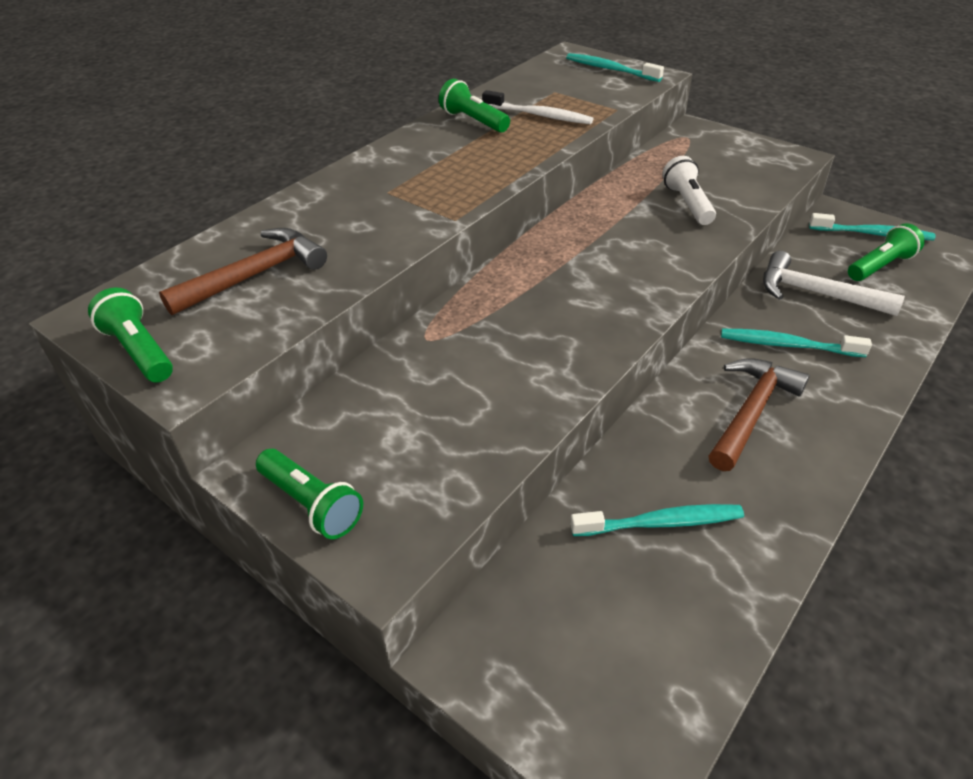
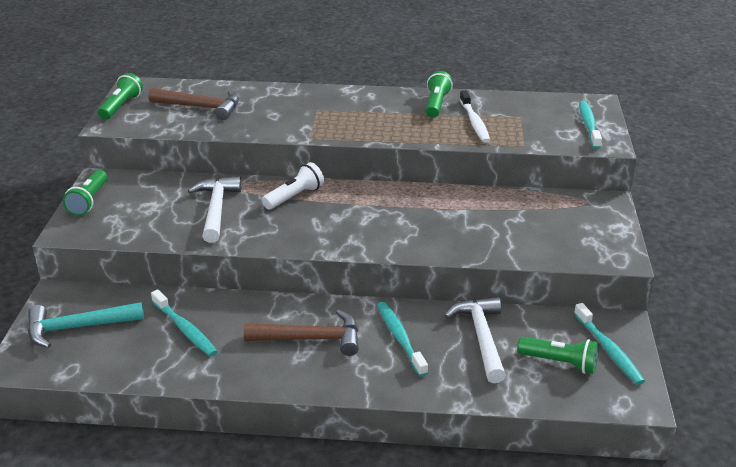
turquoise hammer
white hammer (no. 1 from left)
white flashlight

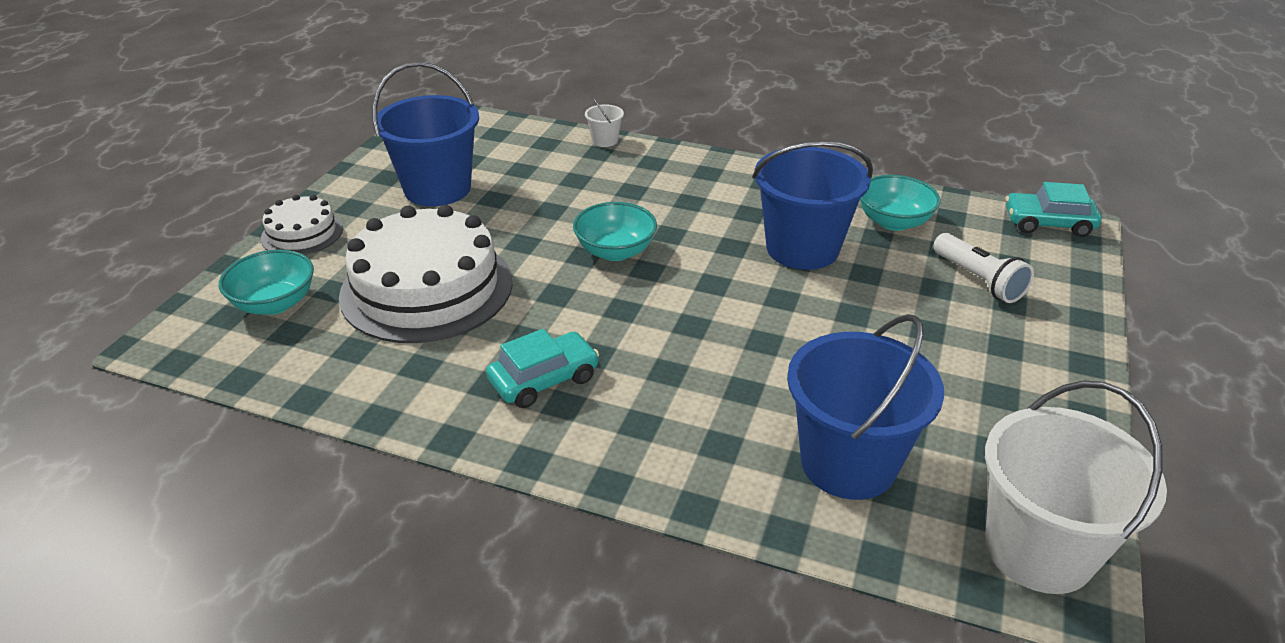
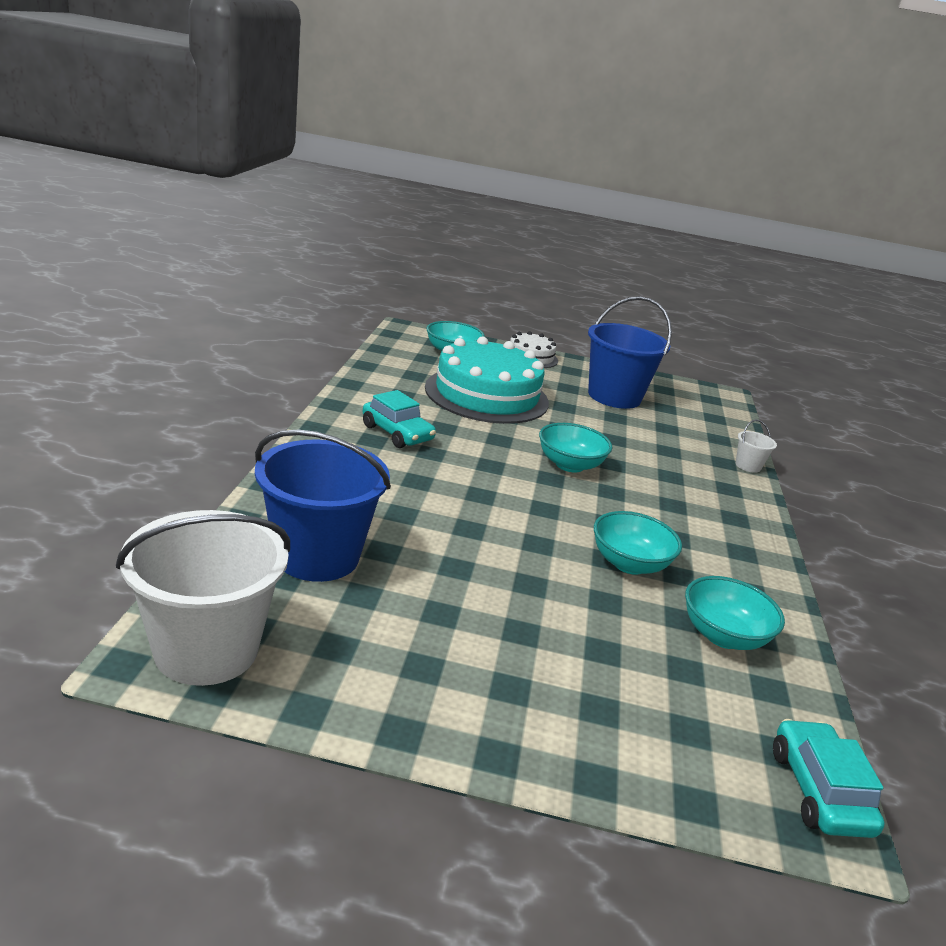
white flashlight
turquoise bowl (no. 3 from left)
turquoise cake

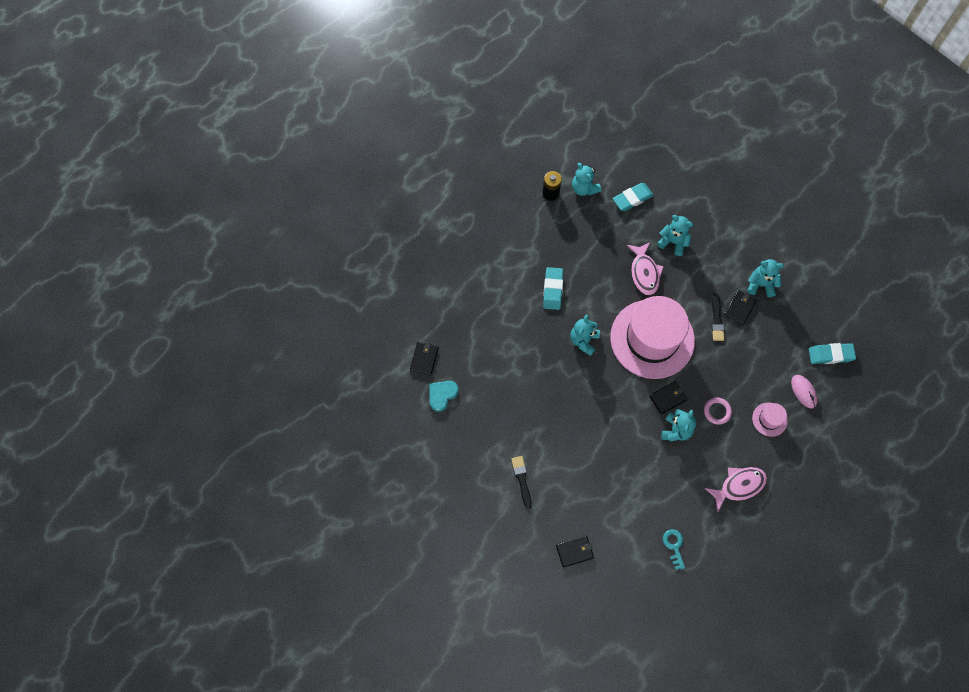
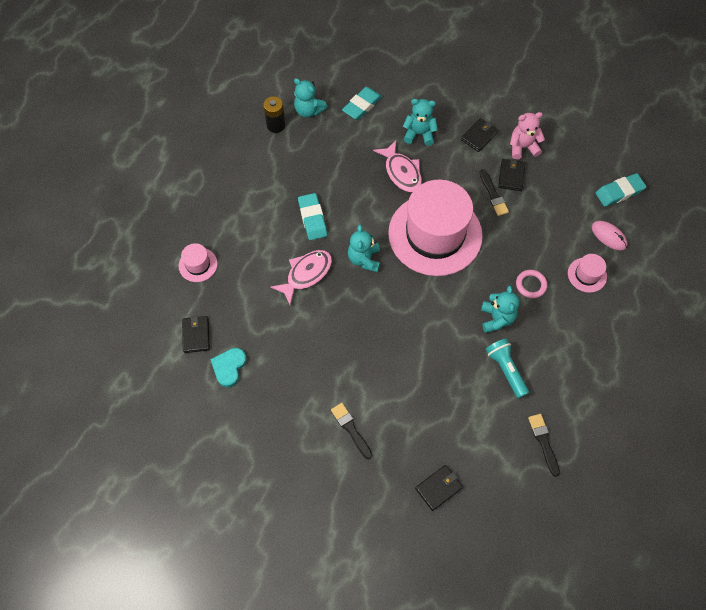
pink hat (no. 1 from left)
turquoise flashlight
black wallet (no. 3 from left)
pink fish (no. 1 from left)
black brush (no. 3 from left)
pink teddy bear

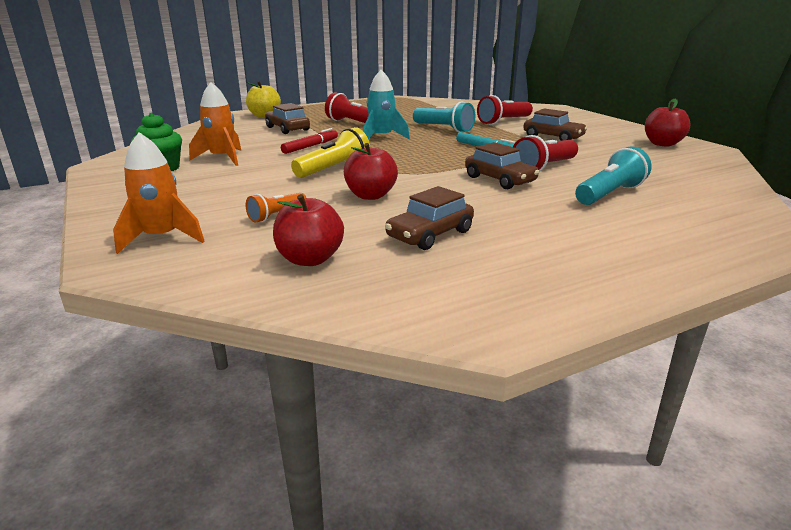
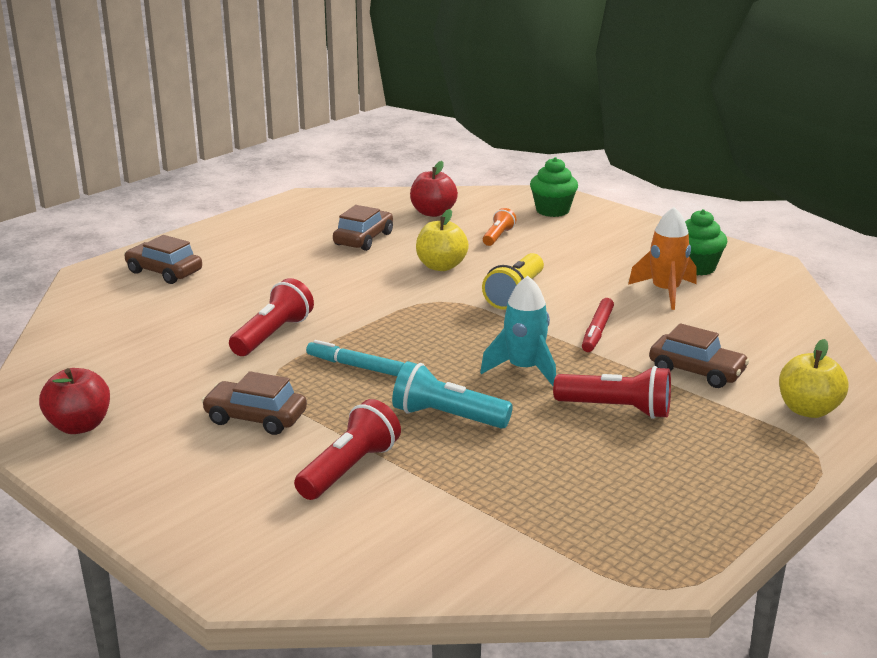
turquoise flashlight (no. 2 from left in the first image)
brown car (no. 1 from left)
green cupcake (no. 1 from left)
yellow apple (no. 1 from left)

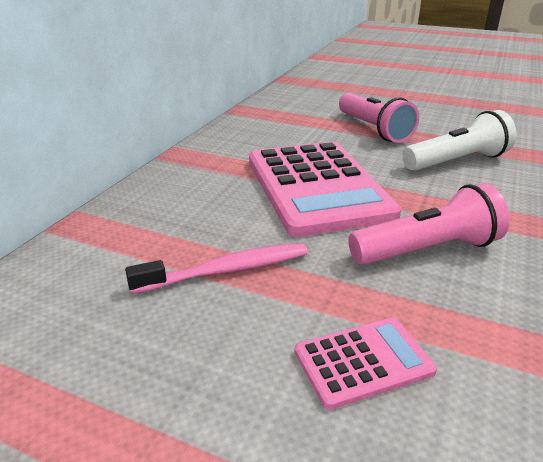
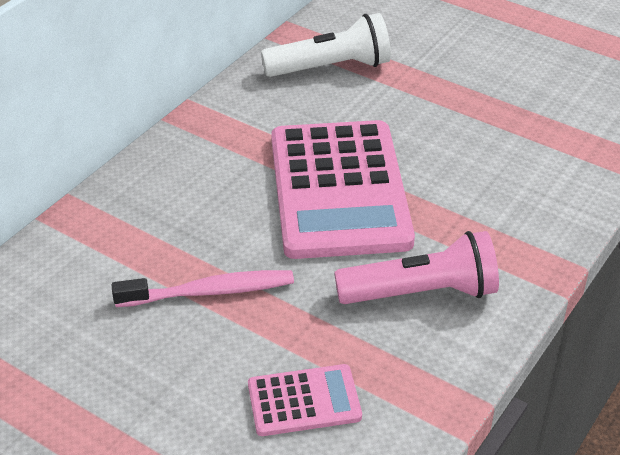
pink flashlight (no. 1 from left in the first image)
white flashlight

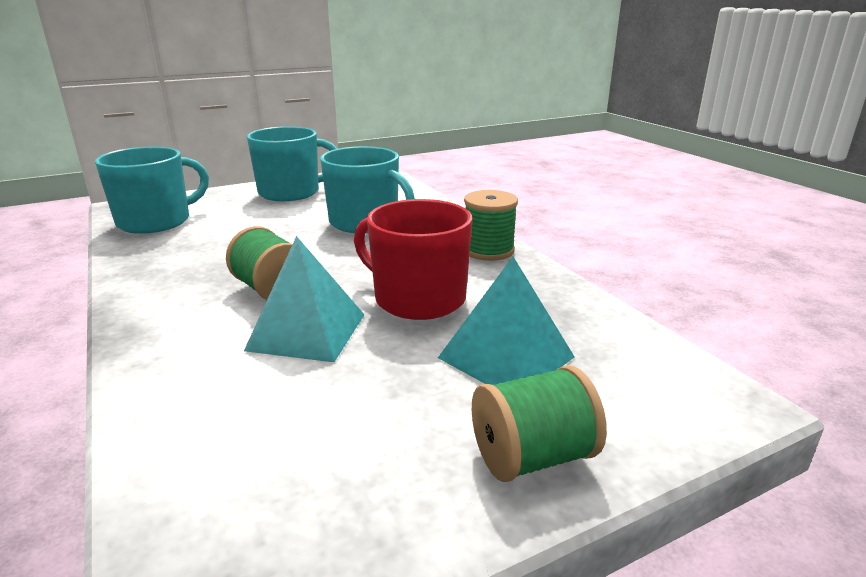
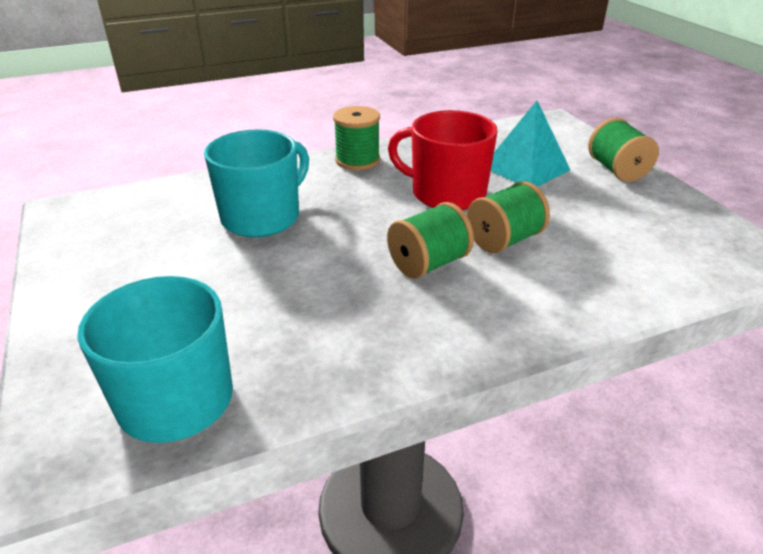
turquoise mug (no. 2 from left in the first image)
green spool (no. 3 from left)
red mug

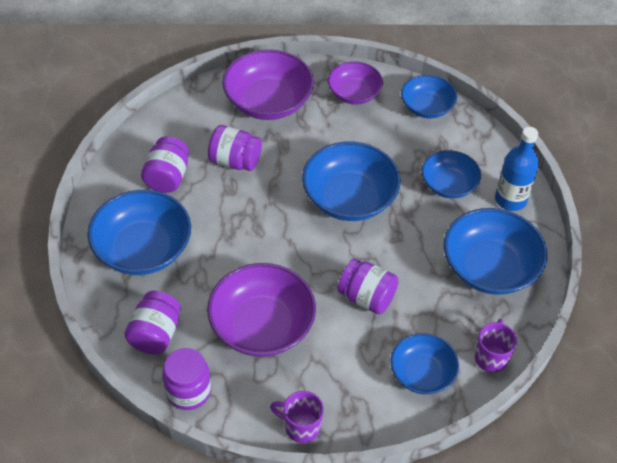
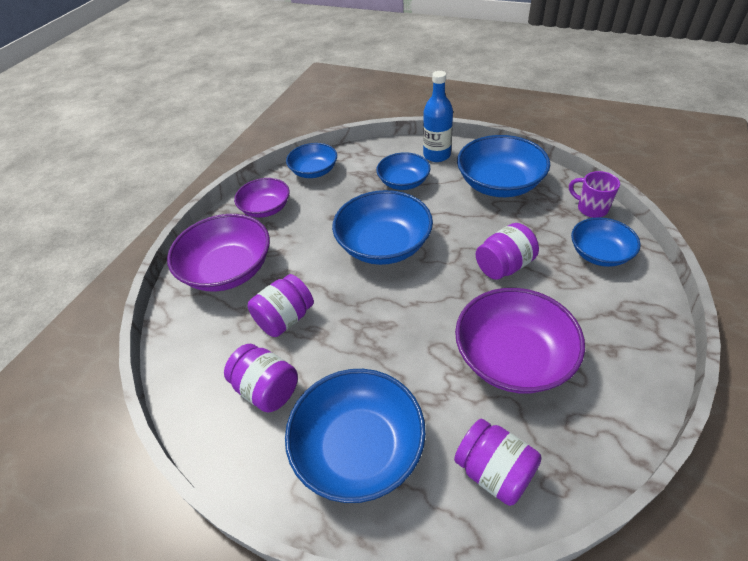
purple jar (no. 3 from left in the first image)
purple mug (no. 1 from left in the first image)

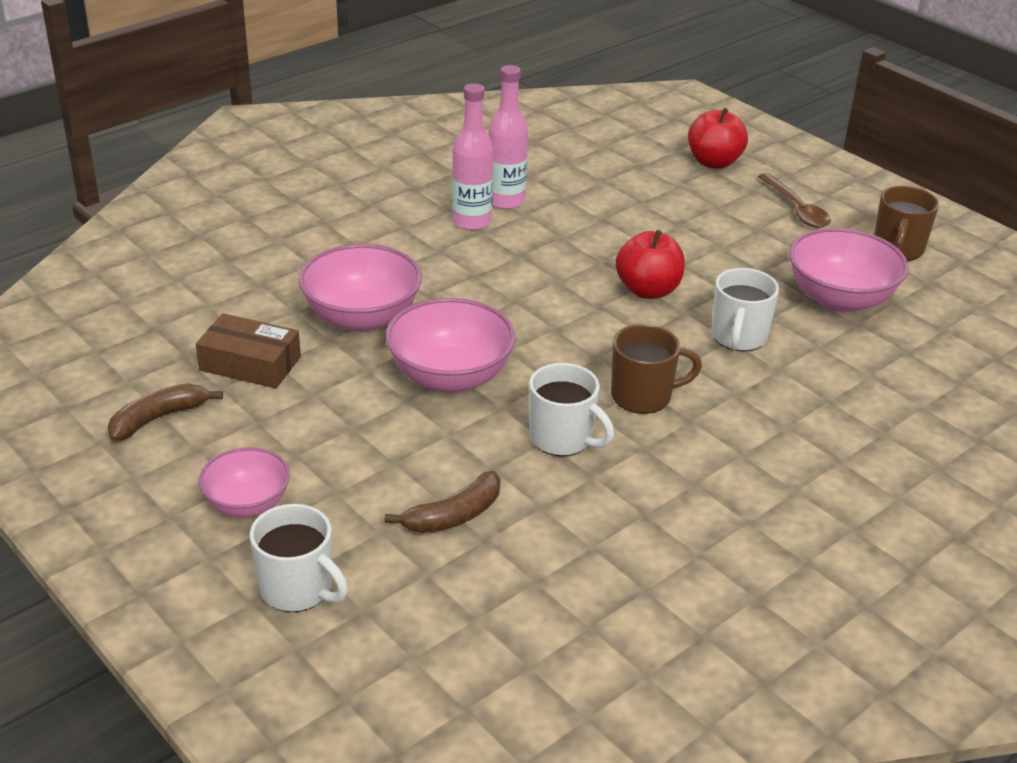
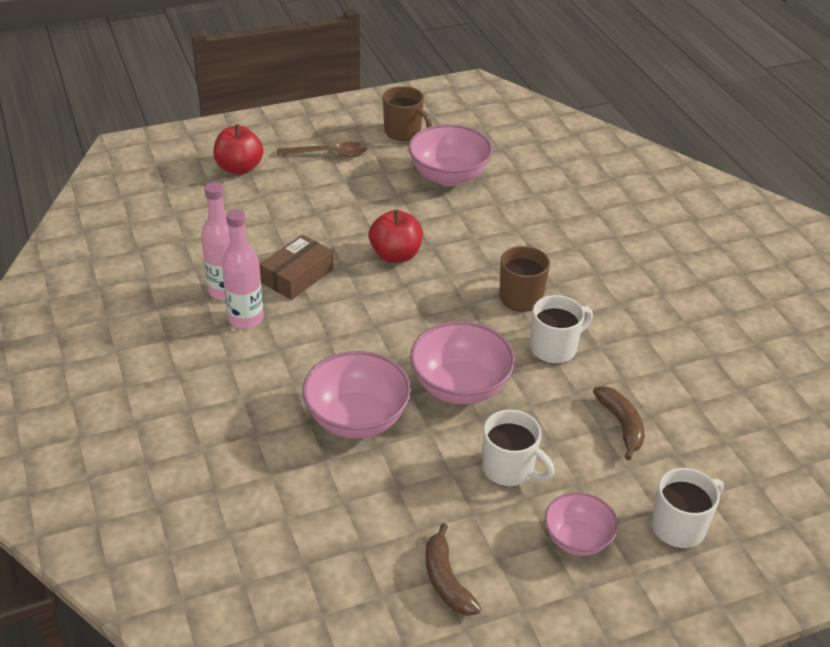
brown box
white mug (no. 1 from left)

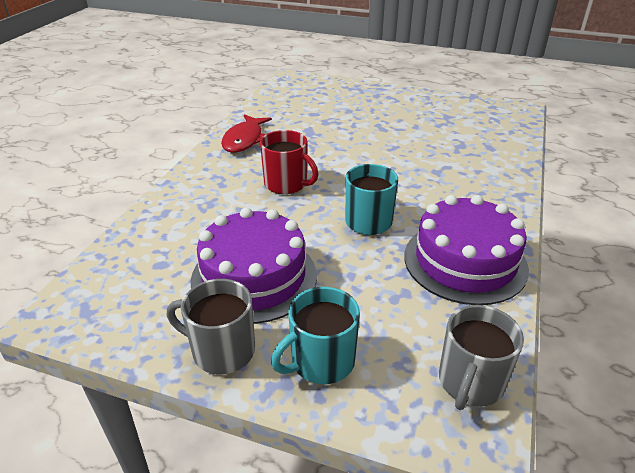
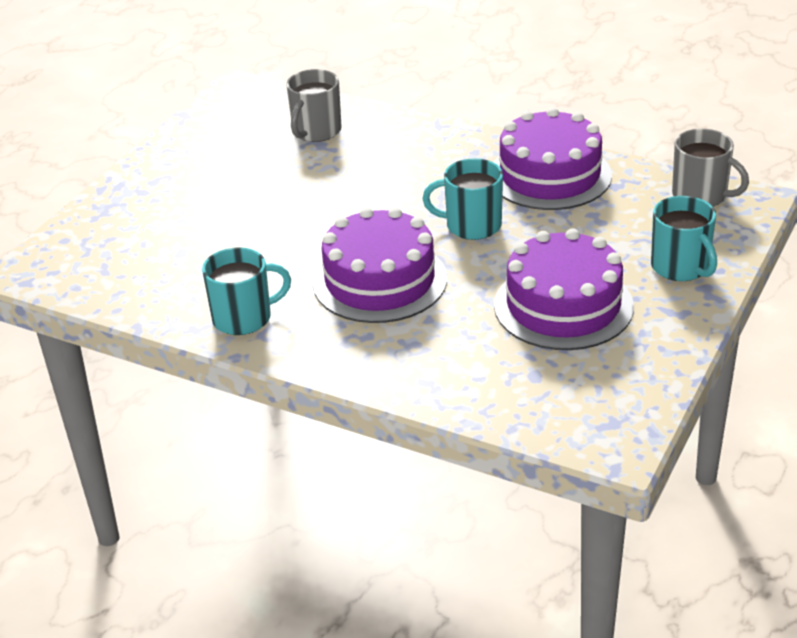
grey mug (no. 1 from left)
turquoise mug (no. 1 from left)
purple cake (no. 1 from left)

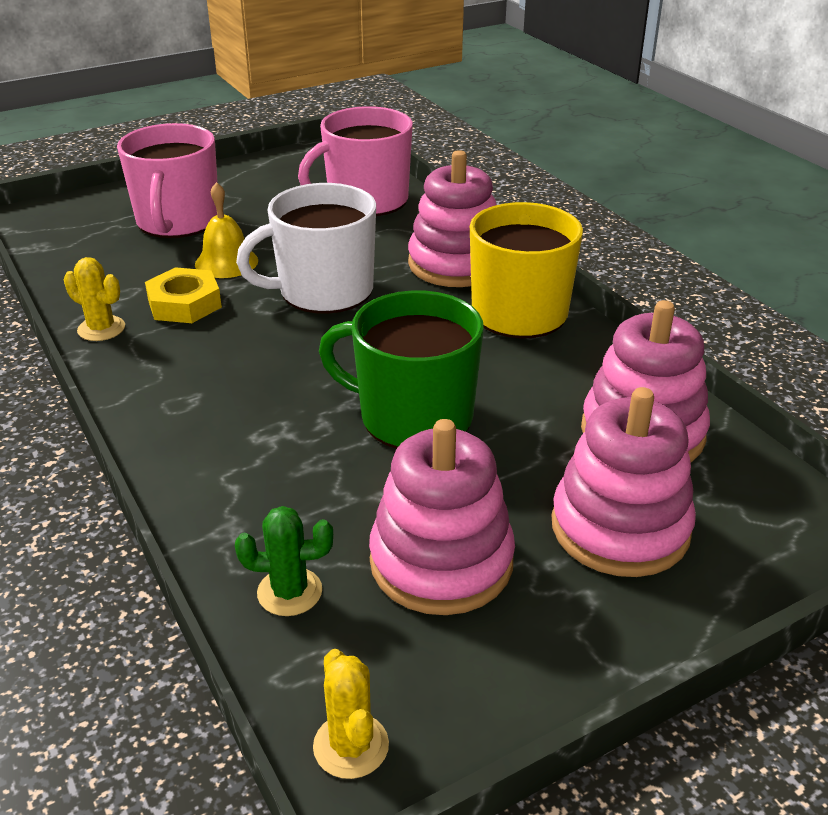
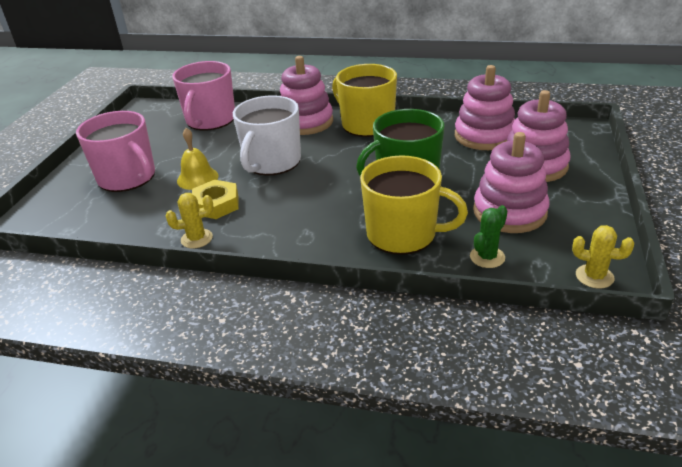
yellow mug (no. 2 from left)

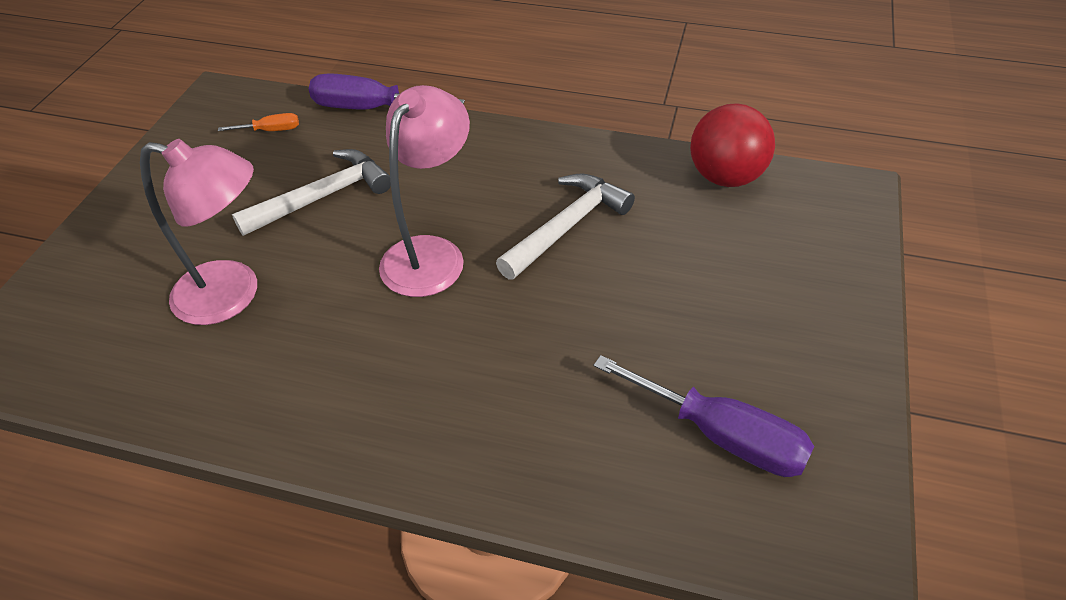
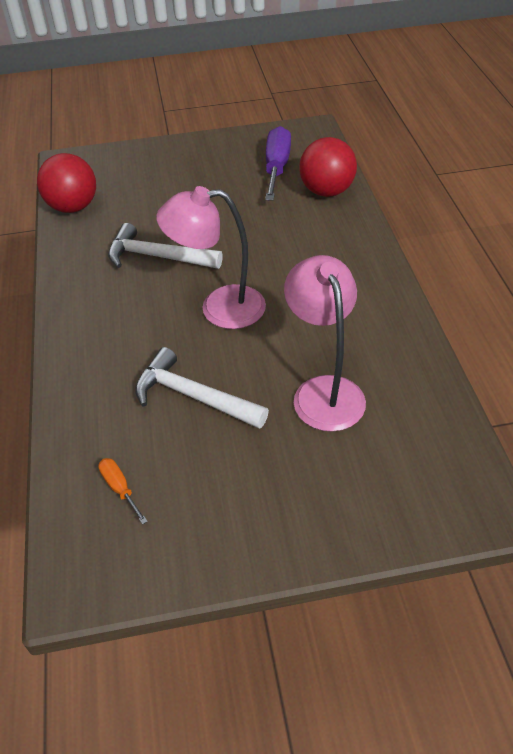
purple screwdriver (no. 1 from left in the first image)
red ball (no. 2 from left)

